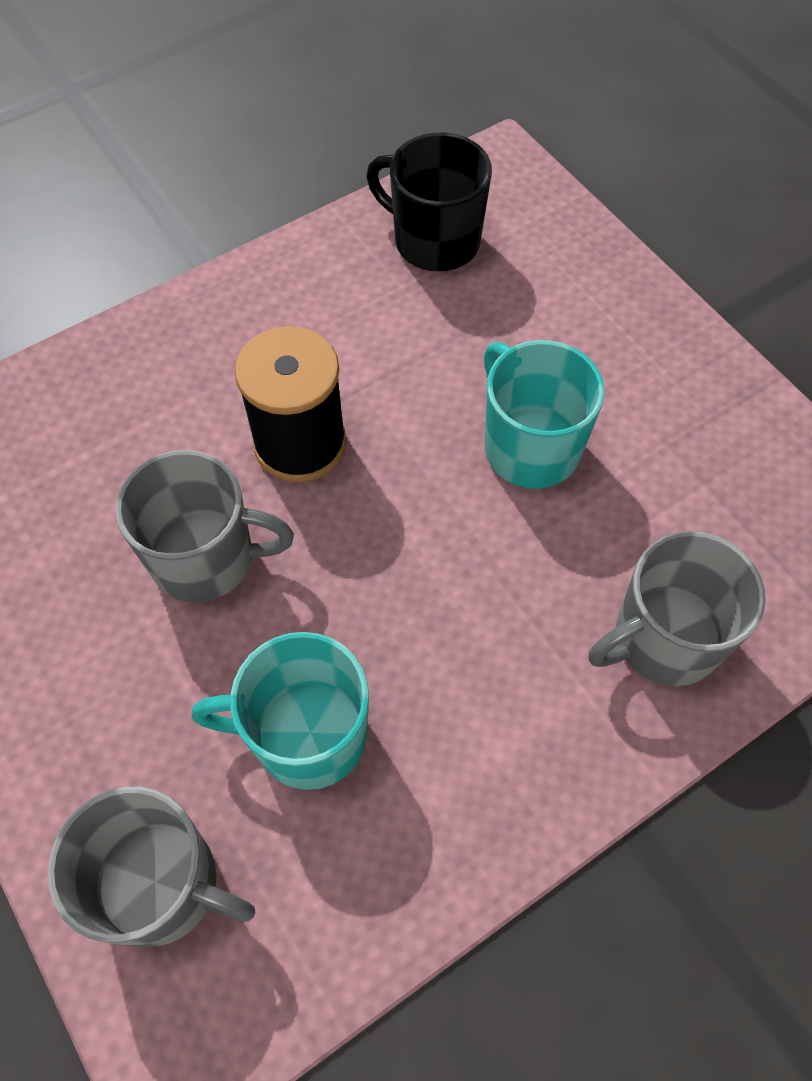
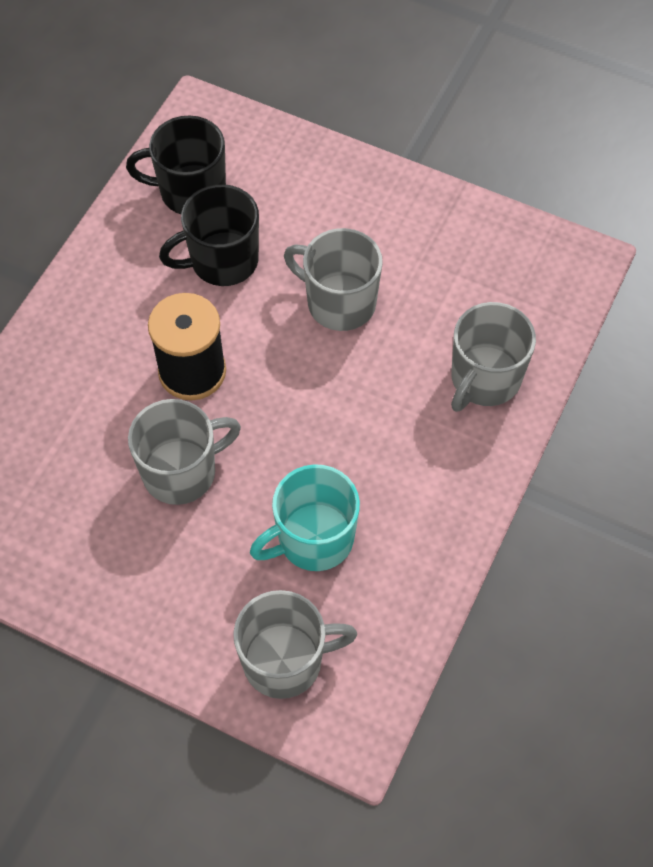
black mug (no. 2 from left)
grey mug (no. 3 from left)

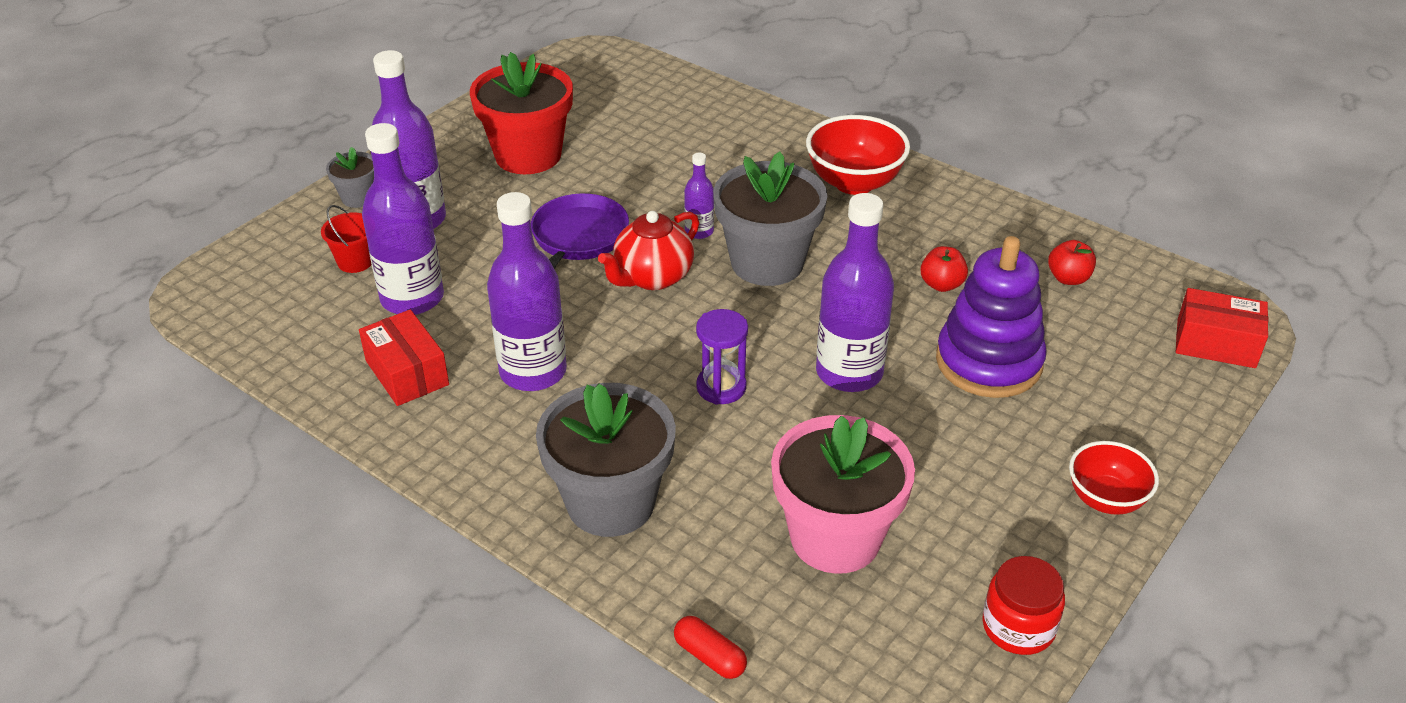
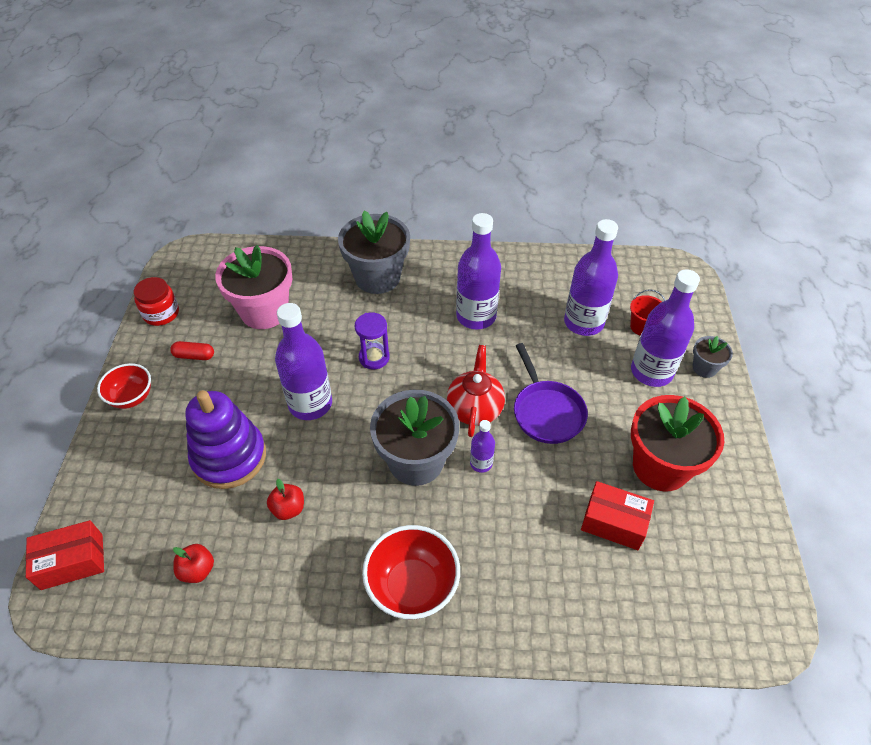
red box (no. 2 from left)
red capsule

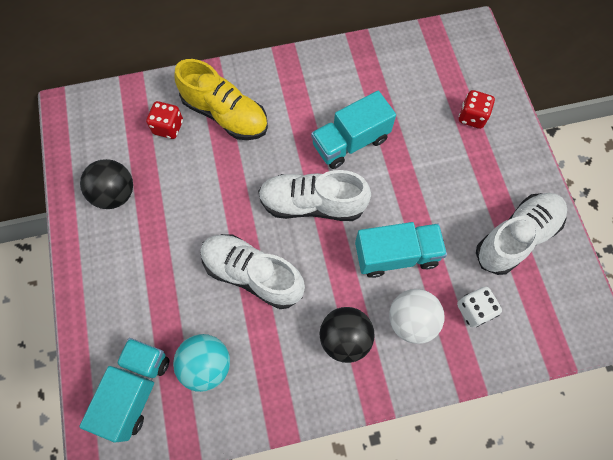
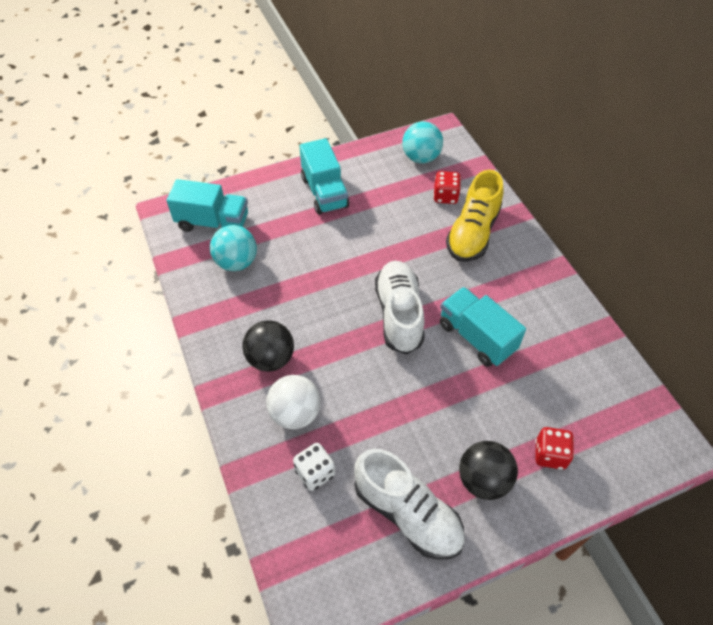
white shoe (no. 1 from left in the first image)
turquoise ball (no. 2 from left)
black ball (no. 2 from left)
turquoise truck (no. 2 from left)

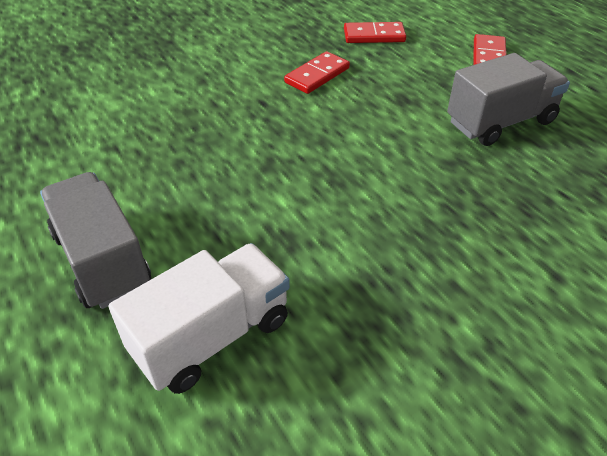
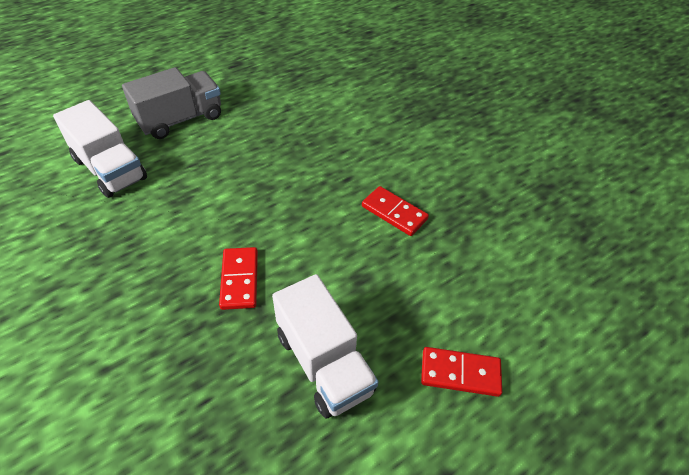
red domino (no. 1 from left)
white truck (no. 2 from left)

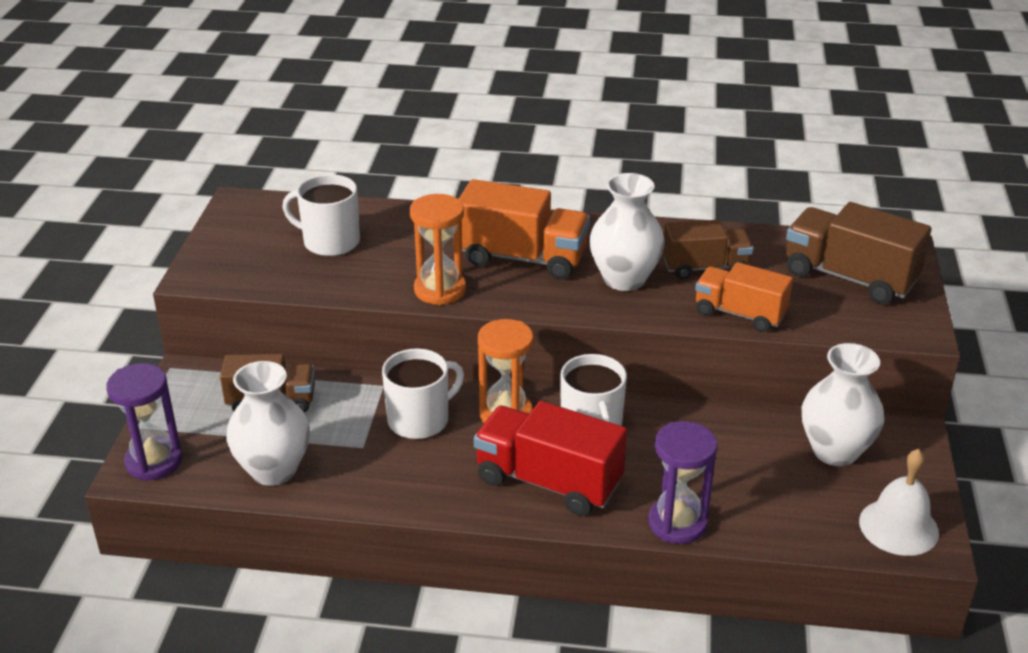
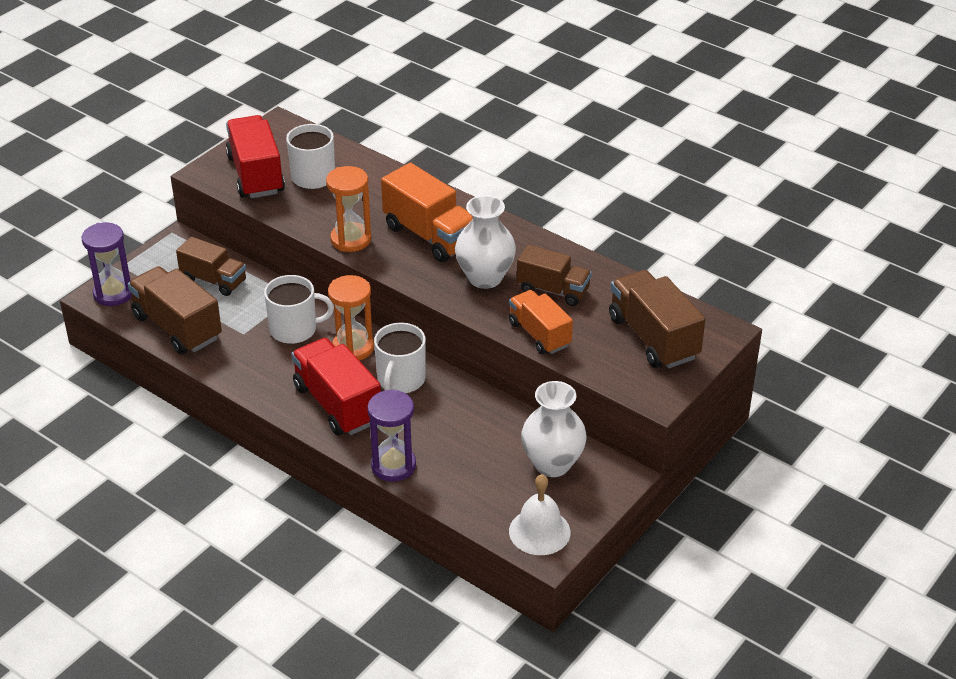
red truck (no. 1 from left)
brown truck (no. 1 from left)

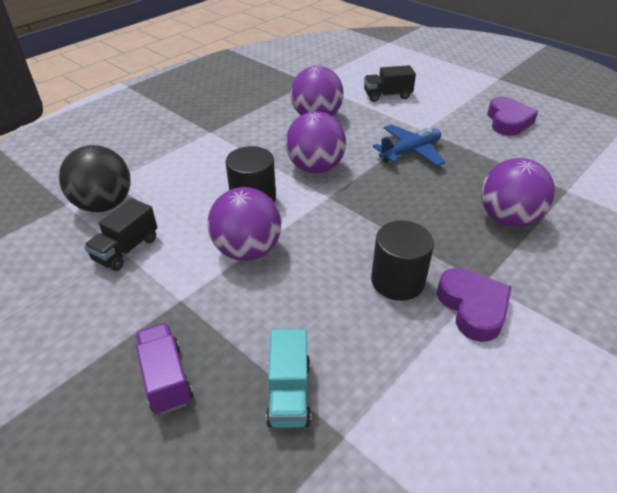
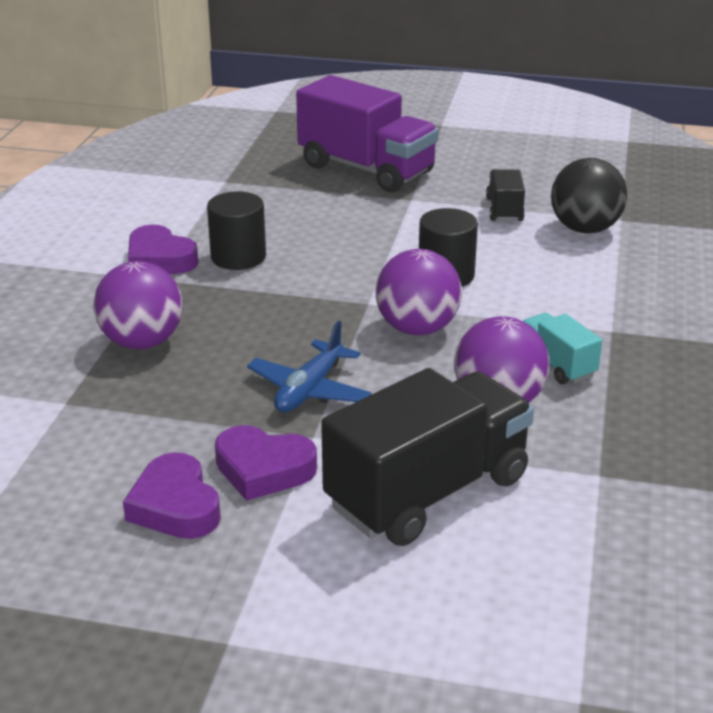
purple ball (no. 1 from left in the first image)
purple heart (no. 3 from left)
turquoise truck
purple truck
black truck (no. 1 from left)

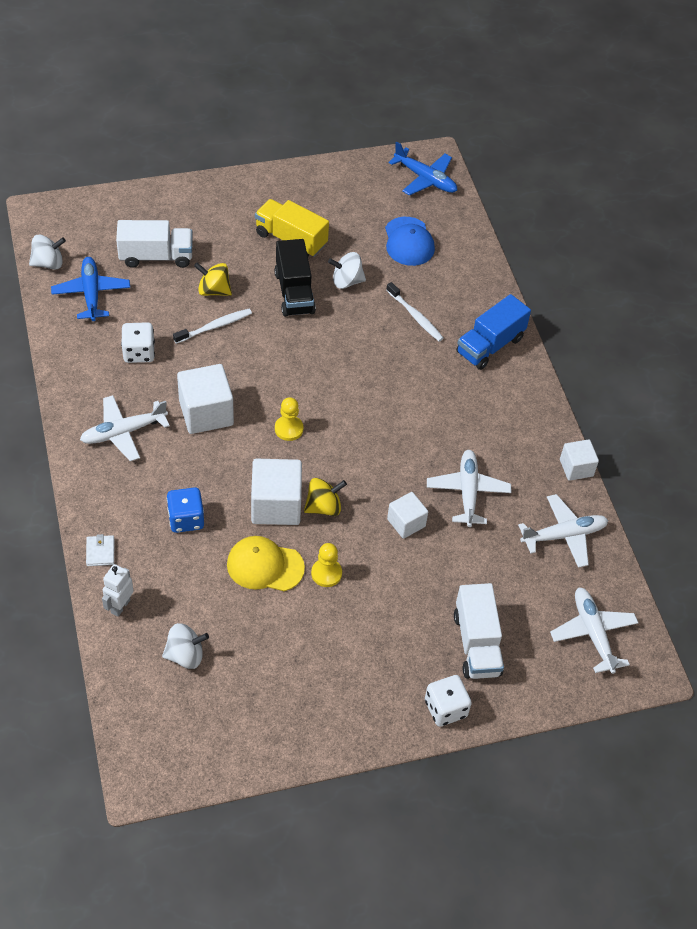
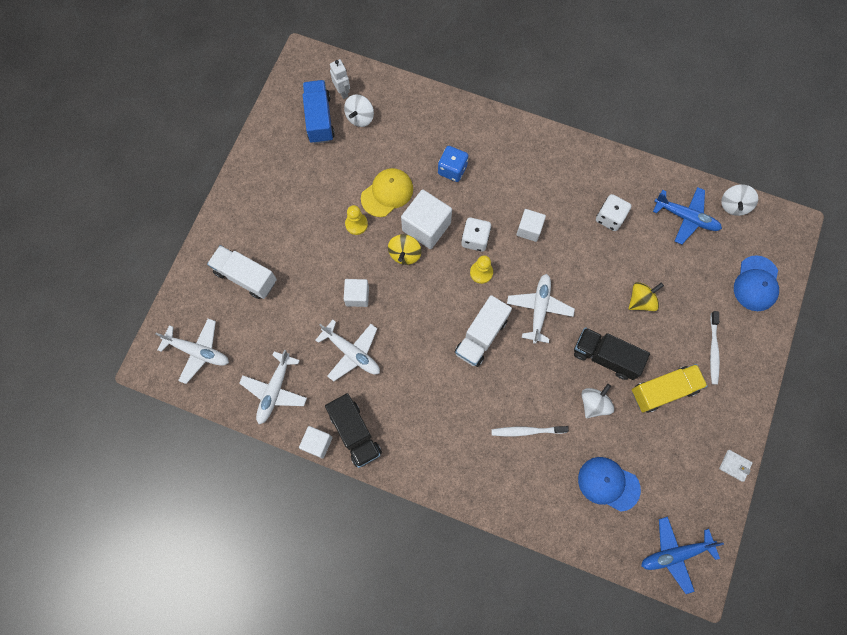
black truck (no. 1 from left)
blue cap (no. 2 from left)
white plane (no. 4 from left)
white wallet
white robot
white truck (no. 2 from left)
white toothbrush (no. 2 from left)
white dice (no. 1 from left)
blue truck
white cube (no. 4 from left)

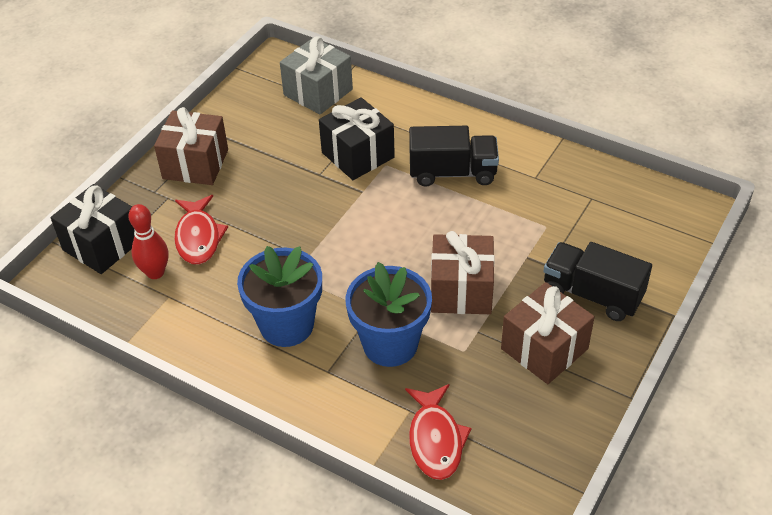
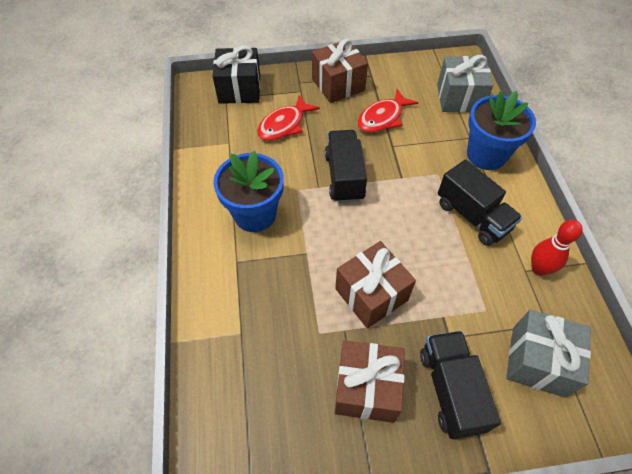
black gift (no. 2 from left in the first image)
black truck (no. 1 from left)
grey gift (no. 2 from left)
red bowling pin
blue flower pot (no. 2 from left)
red fish (no. 2 from left)

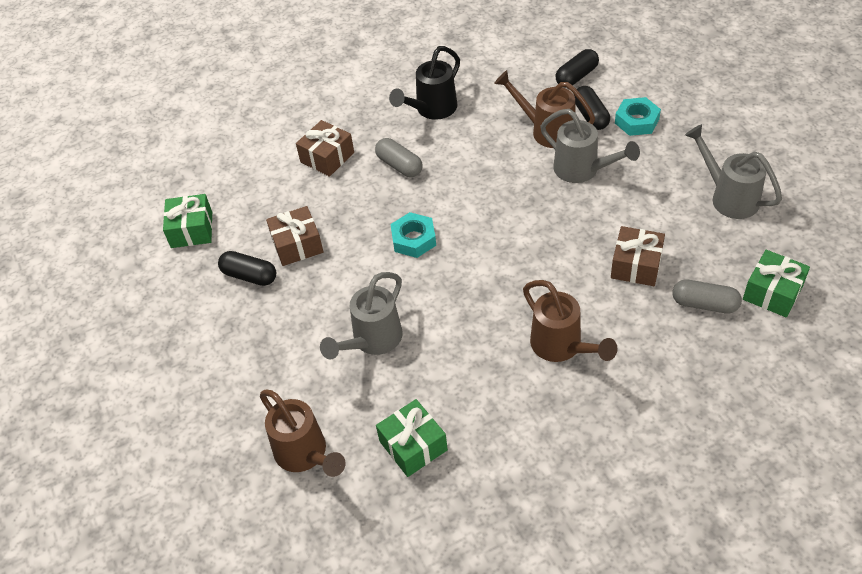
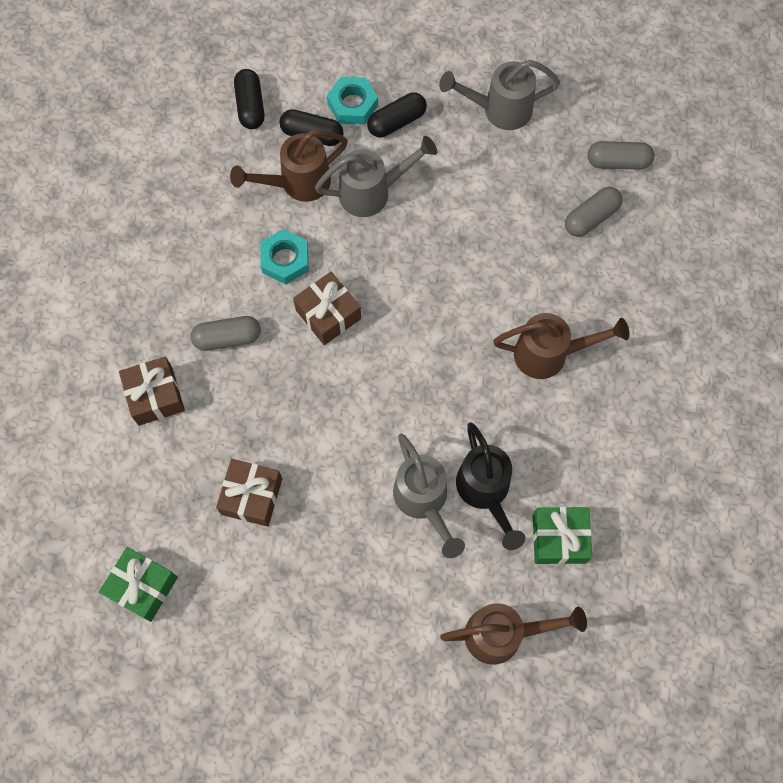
black capsule (no. 3 from left)
black watering can
turquoise nut (no. 1 from left)
brown gift (no. 3 from left)
grey capsule (no. 3 from left)

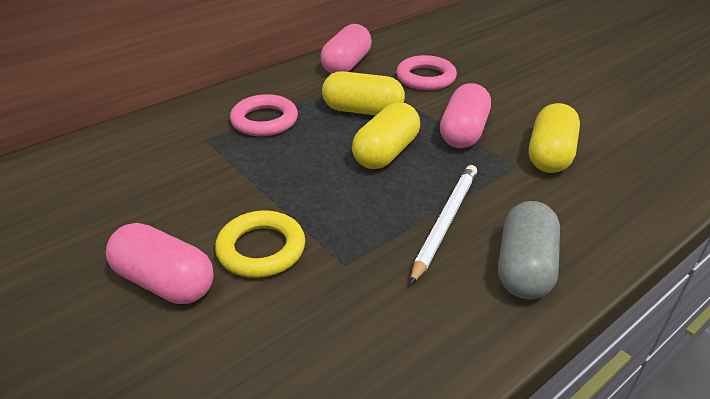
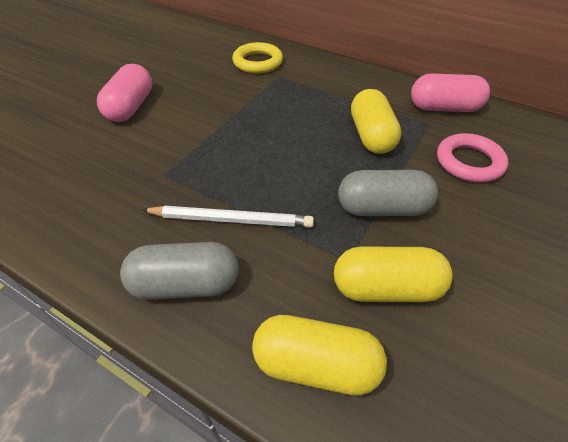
pink ring (no. 1 from left in the first image)
yellow ring
yellow capsule (no. 1 from left)
grey capsule (no. 2 from left)

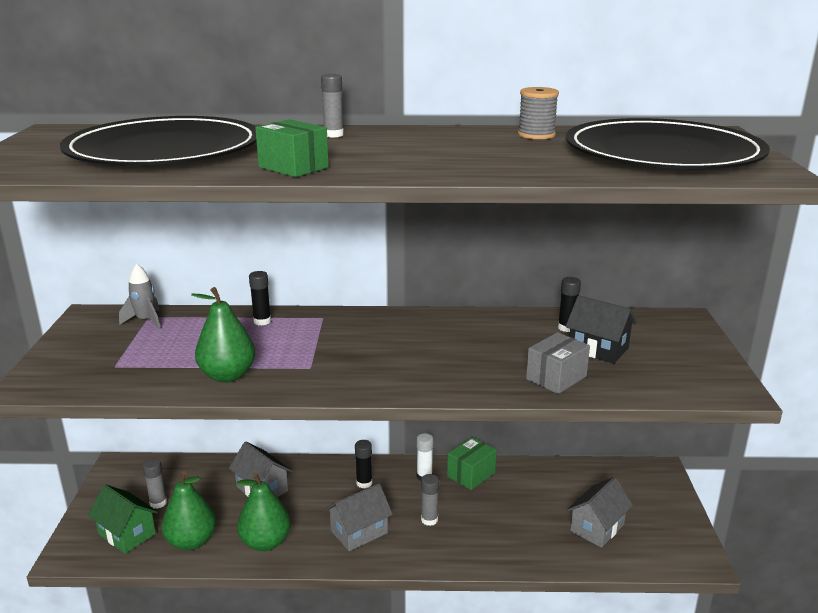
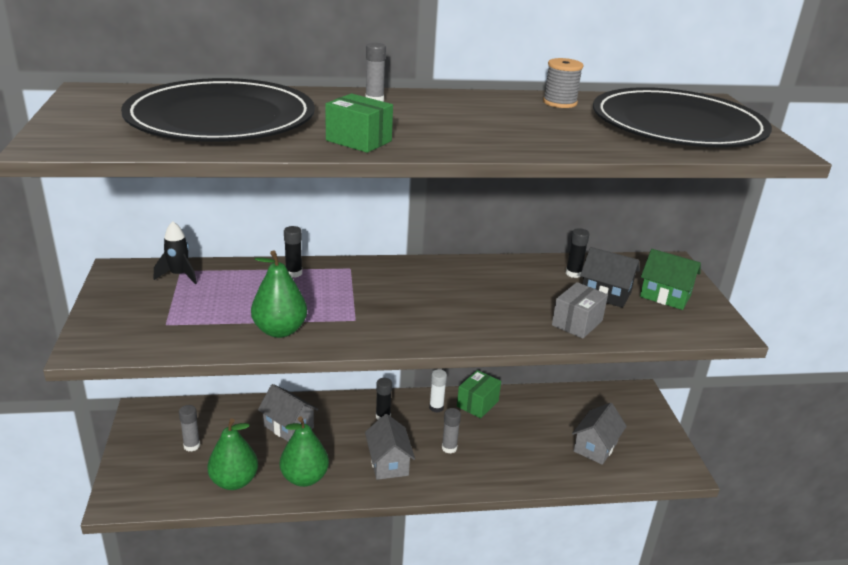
green house
black rocket
grey house (no. 2 from left)

